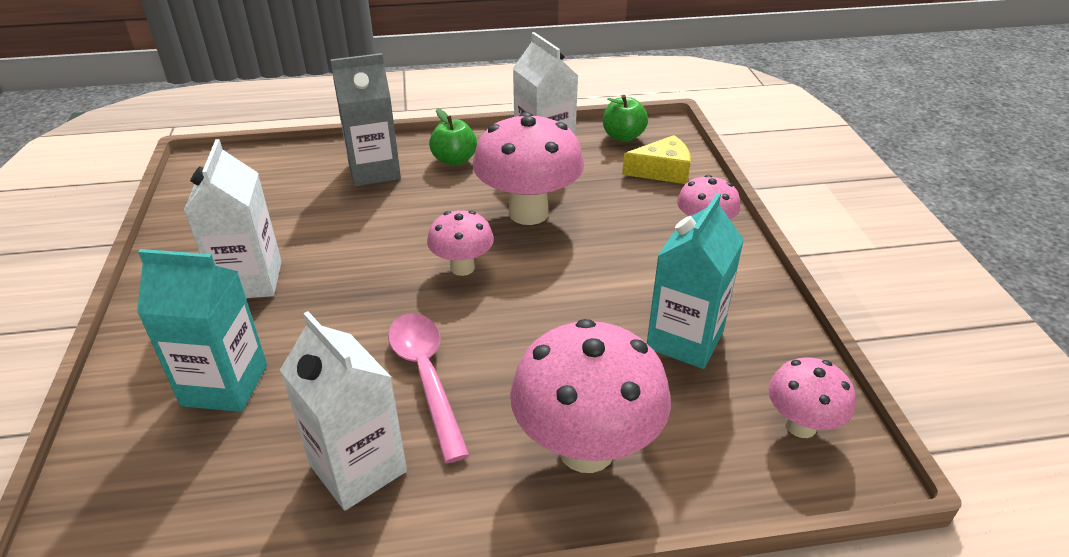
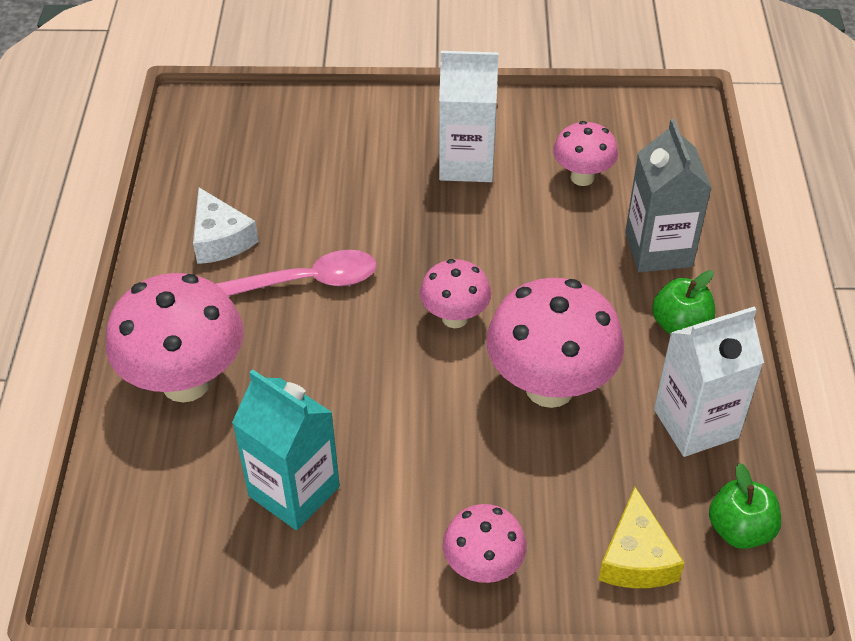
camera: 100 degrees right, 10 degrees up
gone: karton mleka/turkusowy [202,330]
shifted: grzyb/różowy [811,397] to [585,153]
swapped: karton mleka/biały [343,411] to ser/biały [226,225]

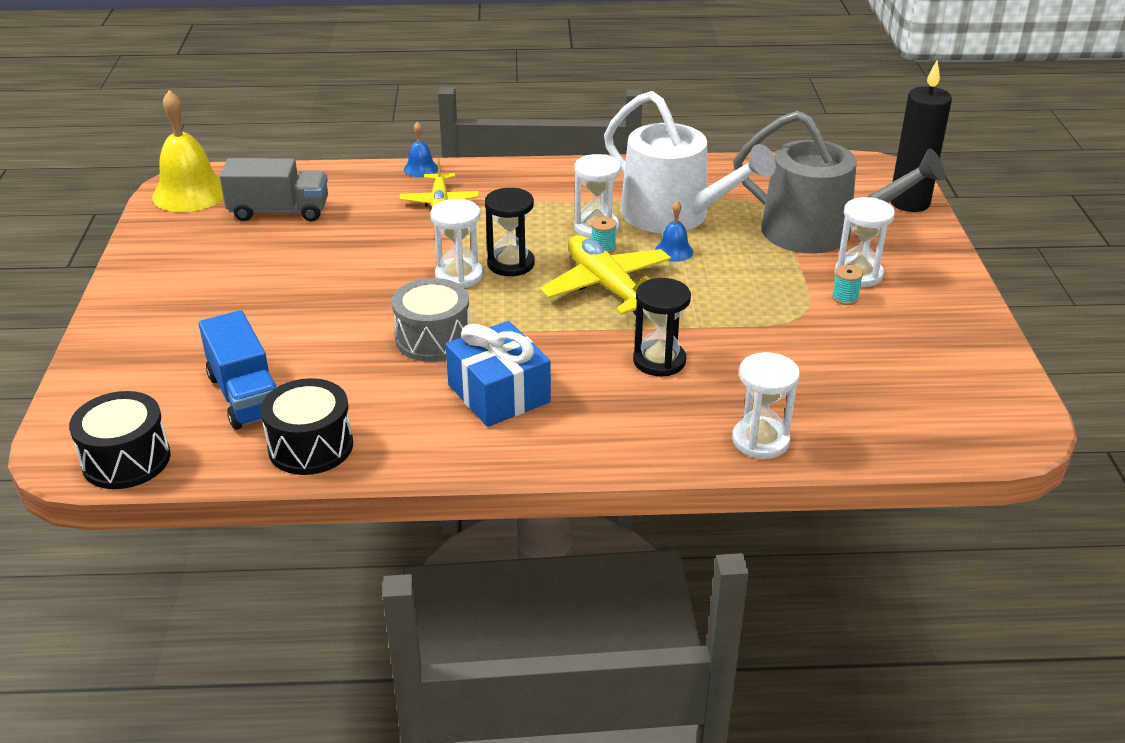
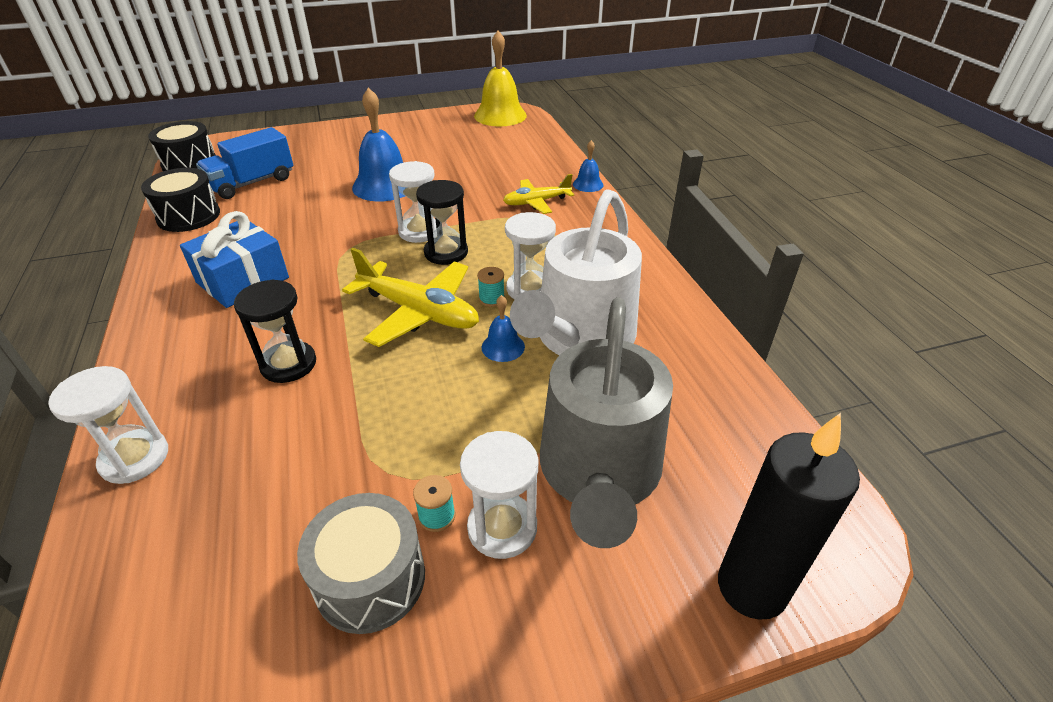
camera: 75 degrees right, 5 degrees up
gone: ciężarówka/szary [273,189]
new: dzwonek/niebieski [378,145]
shifted: bęben/szary [431,320] to [361,563]
rotated: samolot/żółty [605,275] = [410,297] 75 degrees clockwise

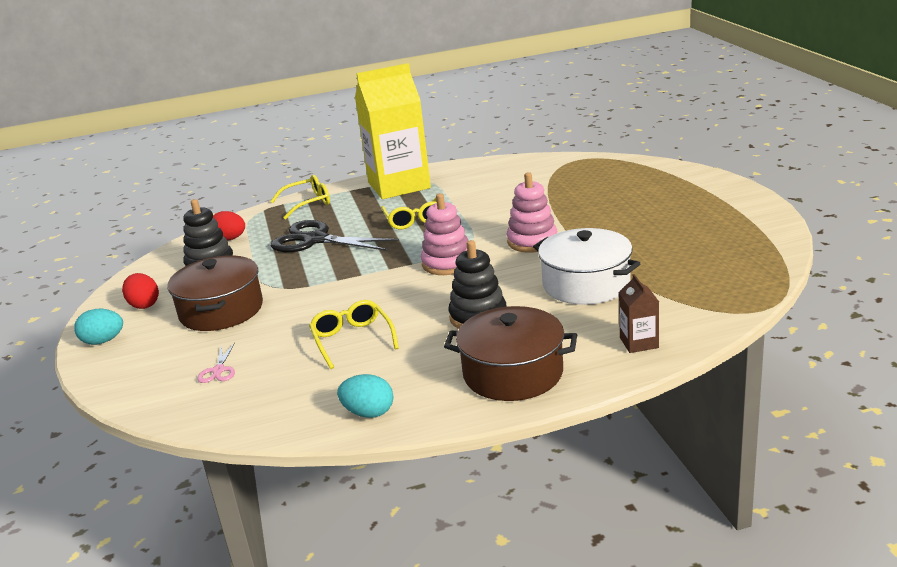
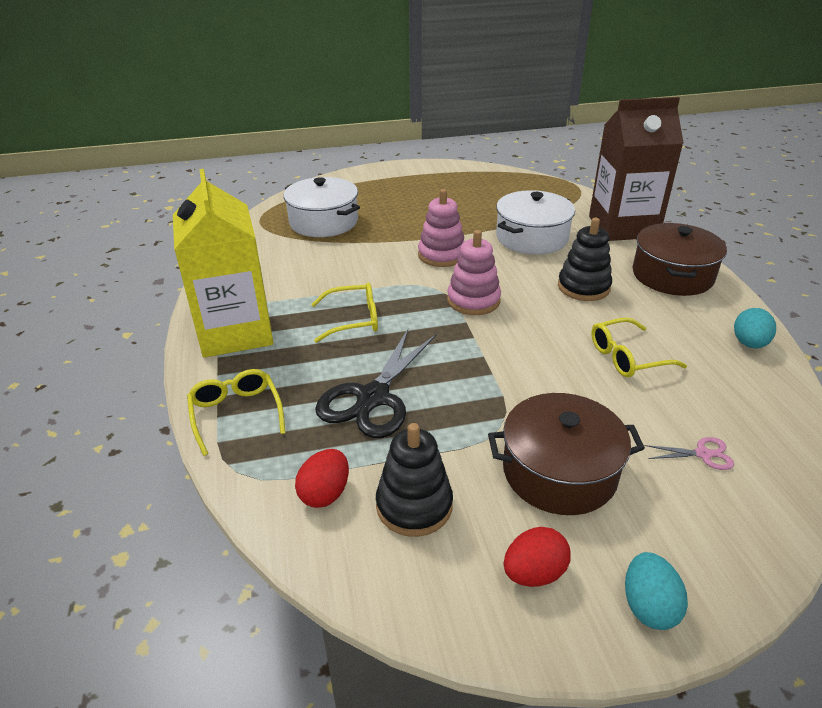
camera: 90 degrees left, 10 degrees up
new: garnek/biały [321,207]
scaled: karton mleka/brązowy [639,313] = [636,169] x2.47

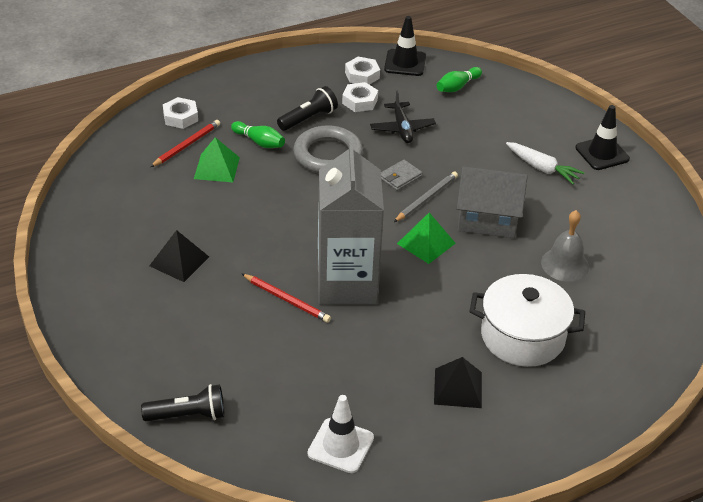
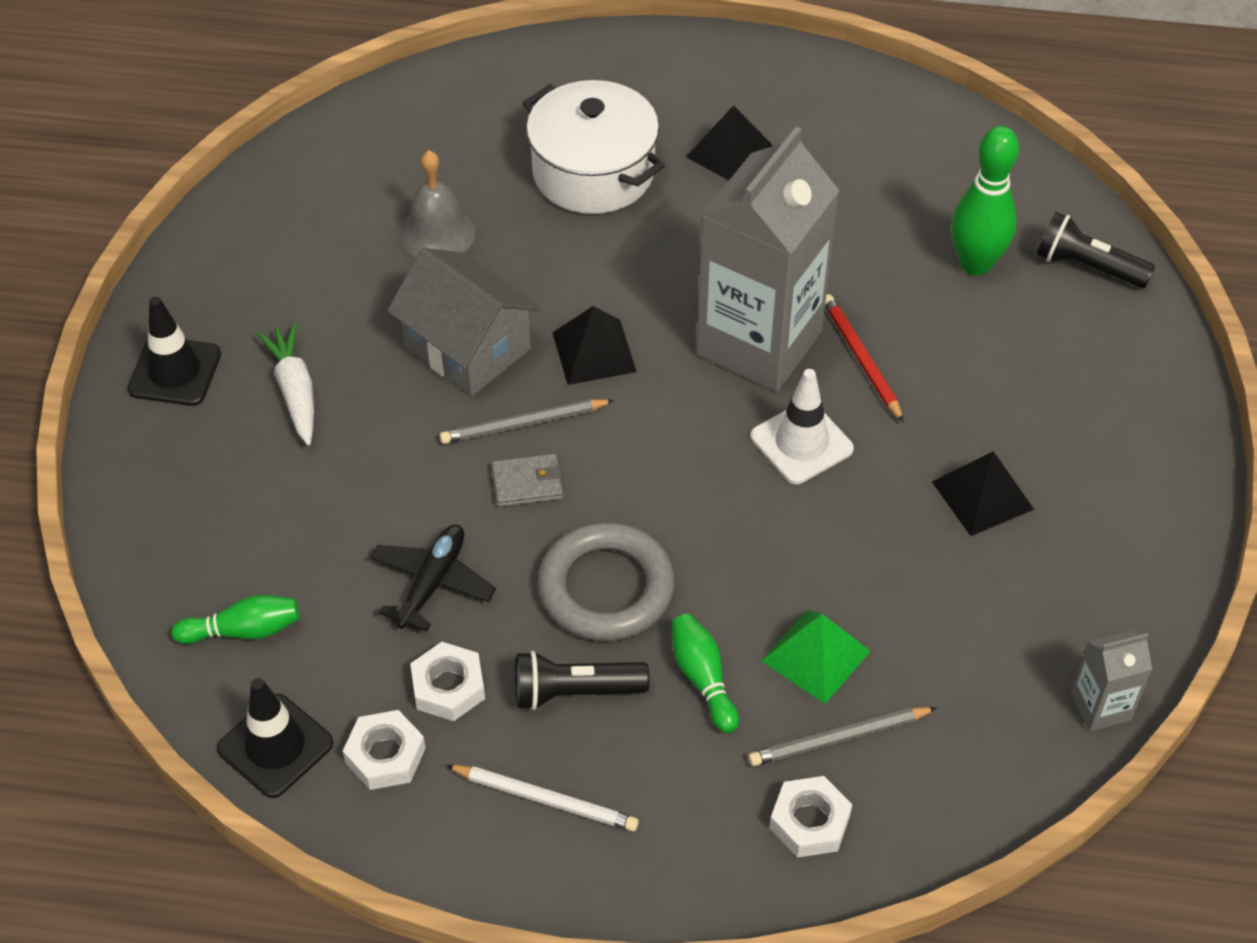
camera: 145 degrees left, 10 degrees up
new: ołówek/biały [542,798]; kręgiel/zielony [985,200]; karton mleka/szary [1112,681]
shifted: pachołek/biały [340,434] to [802,426]
repainted: ołówek/czerwony [185,143] to ołówek/szary [842,736]; piramida/zielony [426,238] to piramida/czarny [594,345]

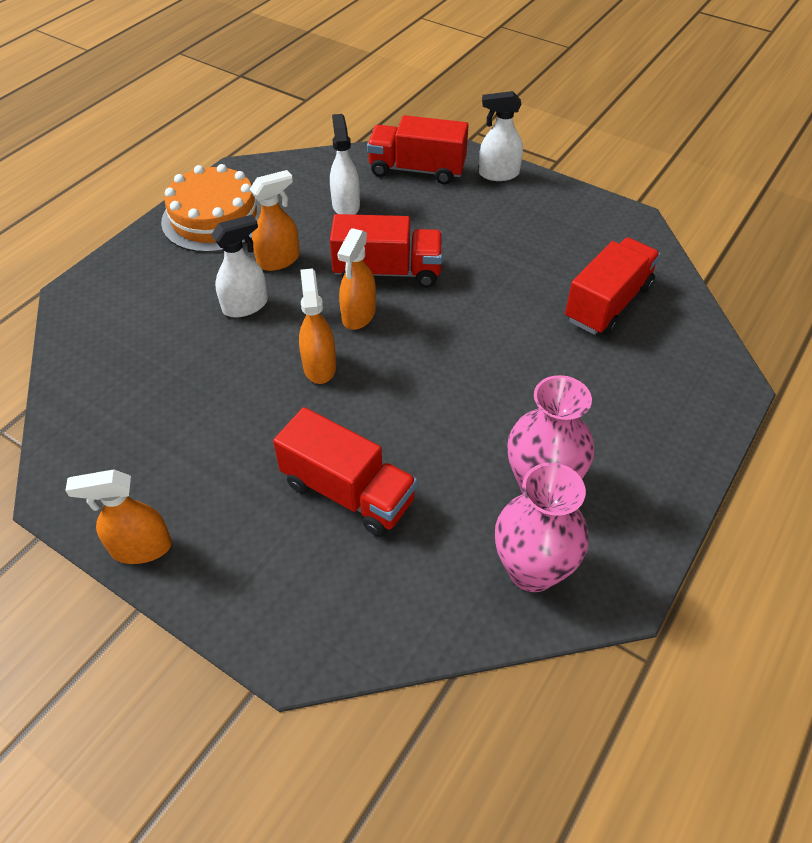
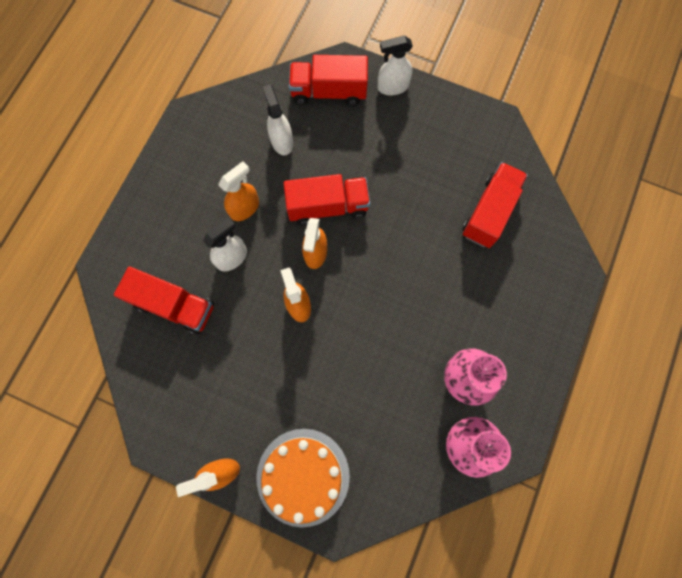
camera: 10 degrees left, 25 degrees up
shifted: tort/pomarańczowy [211,208] to [303,478]; ciężarówka/czerwony [345,472] to [164,301]

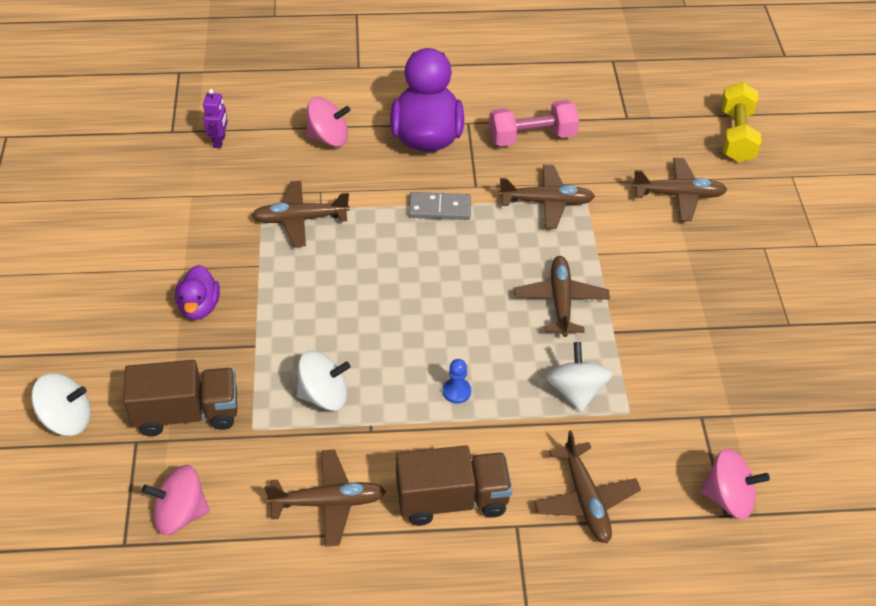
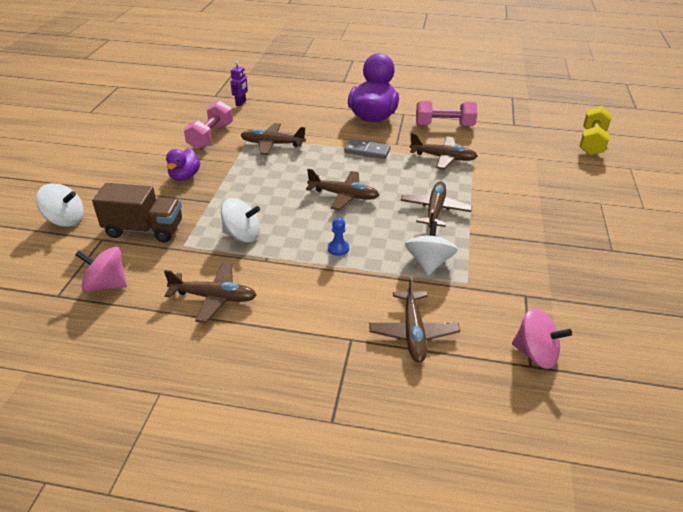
camera: 15 degrees right, 10 degrees down
gone: bączek/różowy [328,122]; ciężarówka/brązowy [454,485]
new: hantel/różowy [208,125]
shifted: samolot/brązowy [680,189] to [342,189]

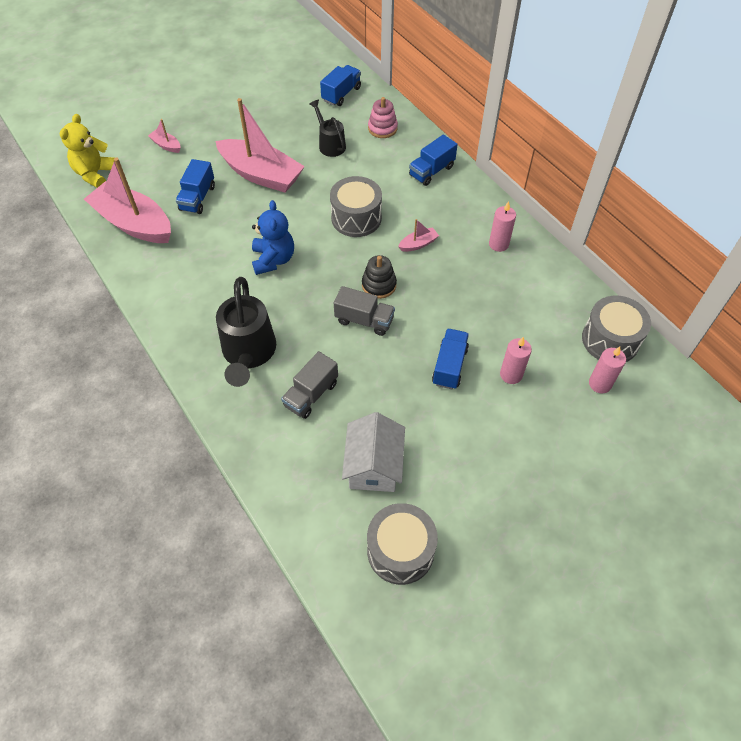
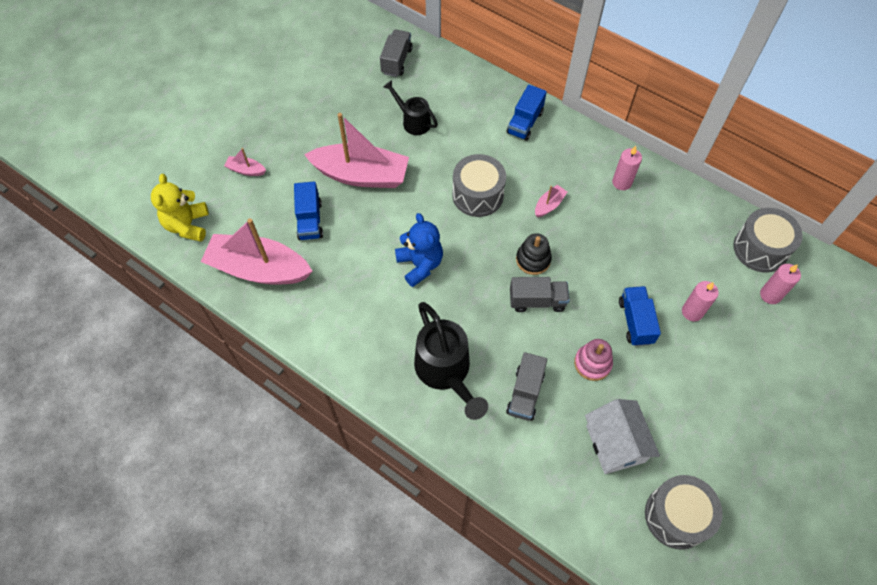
camera: 20 degrees left, 5 degrees up
shifted: zabawka nakładanka/różowy [383,117] to [593,360]
repainted: ciężarówka/niebieski [340,85] to ciężarówka/szary [396,53]

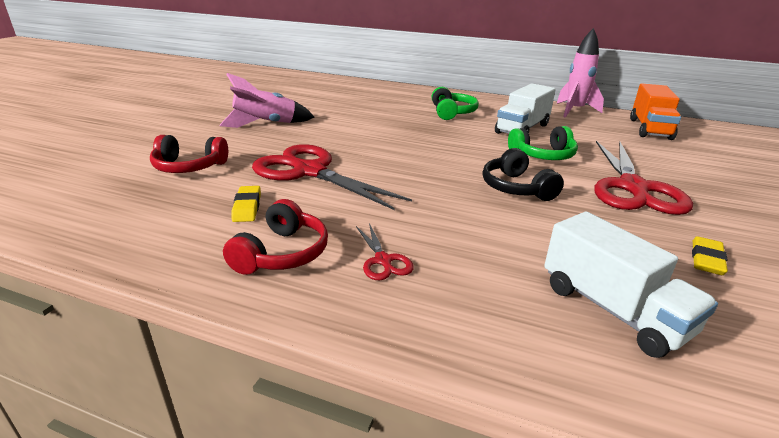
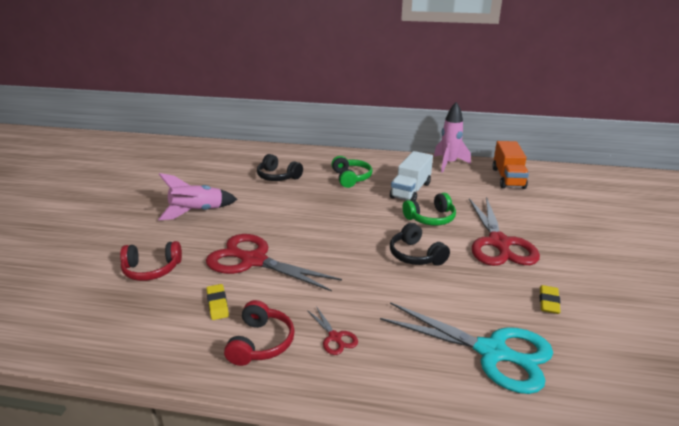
camera: 10 degrees left, 0 degrees up
new: słuchawki/czarny [280,167]
swapped: ciężarówka/biały [631,285] to nożyczki/turkusowy [466,348]

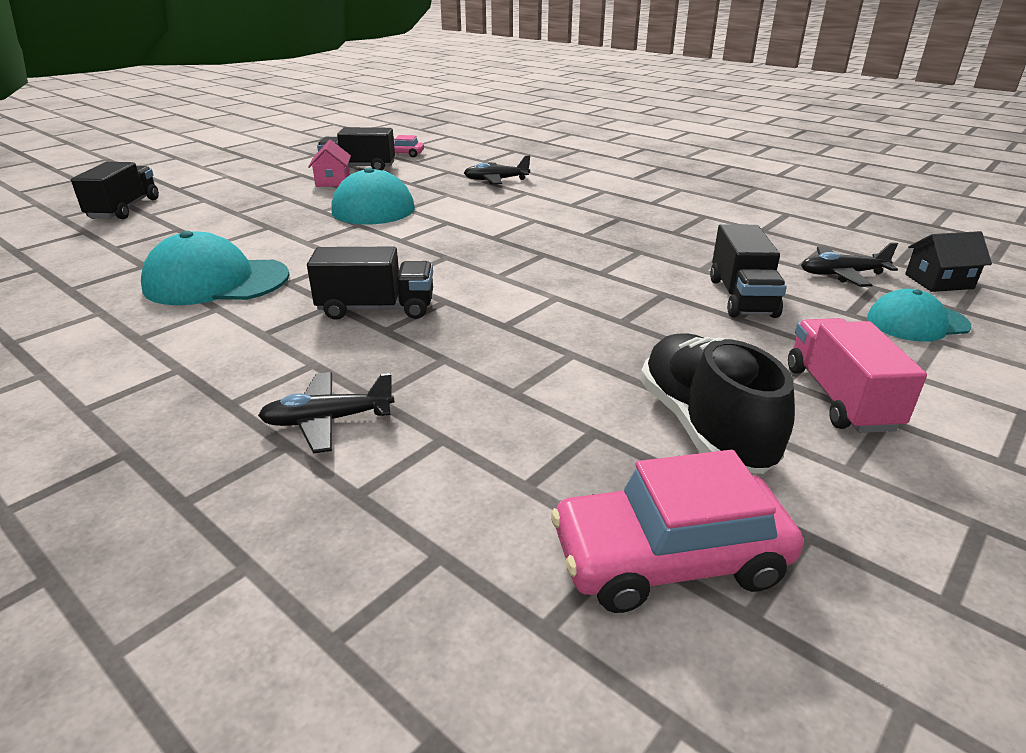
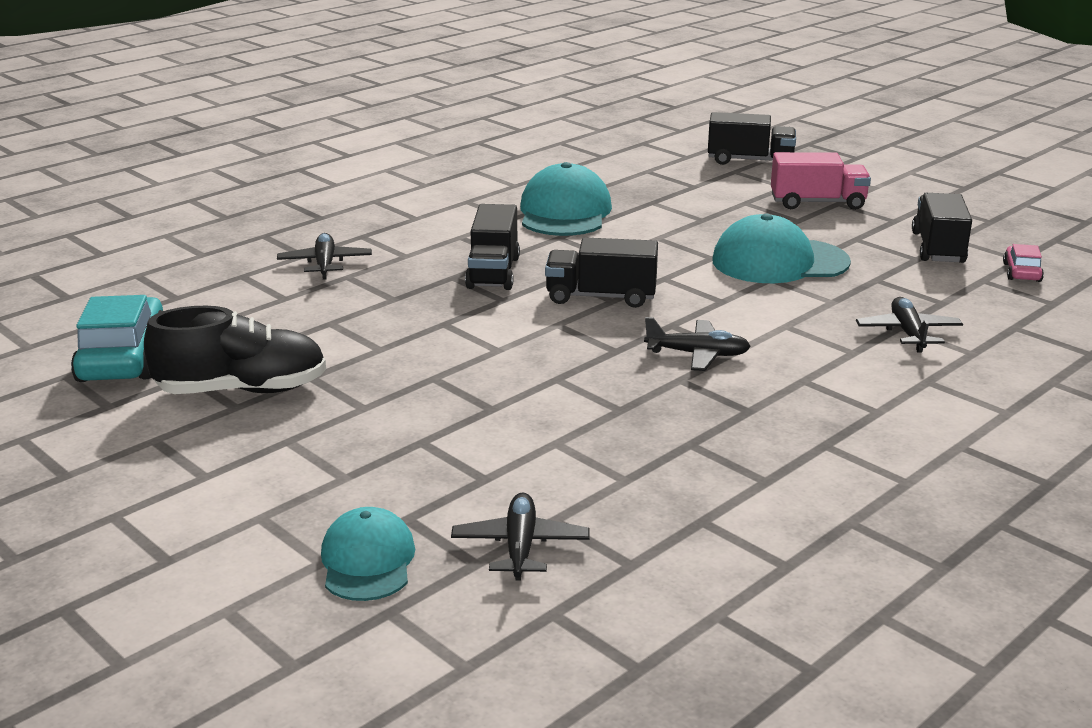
camera: 95 degrees right, 5 degrees down
gone: domek/różowy [329,163]; domek/czarny [948,261]
new: samolot/czarny [697,344]
shifted: ciężarówka/czarny [748,271] to [601,272]; ciężarówka/różowy [857,375] to [821,181]
repainted: samochód/różowy [677,531] to samochód/turkusowy [117,338]

